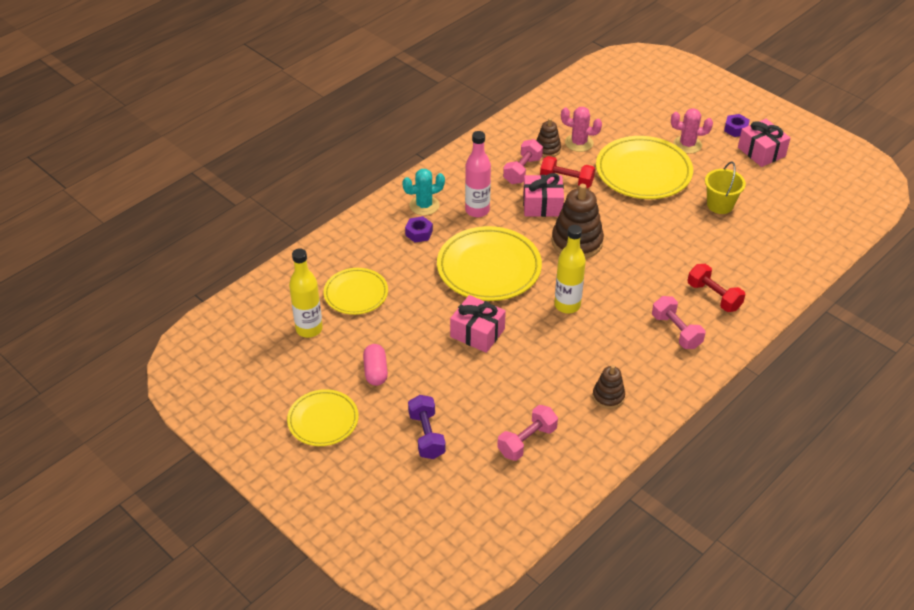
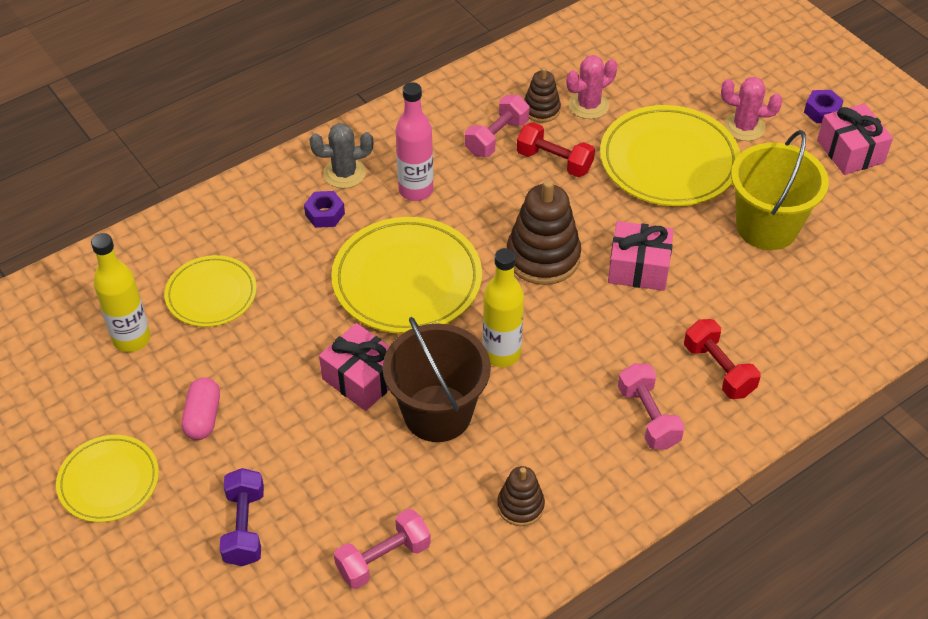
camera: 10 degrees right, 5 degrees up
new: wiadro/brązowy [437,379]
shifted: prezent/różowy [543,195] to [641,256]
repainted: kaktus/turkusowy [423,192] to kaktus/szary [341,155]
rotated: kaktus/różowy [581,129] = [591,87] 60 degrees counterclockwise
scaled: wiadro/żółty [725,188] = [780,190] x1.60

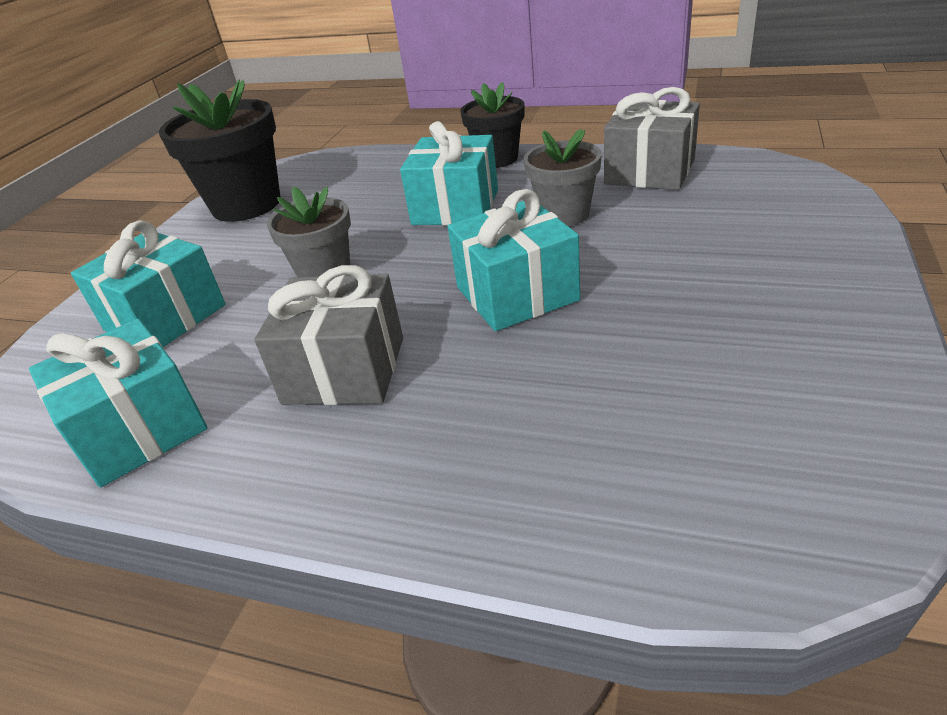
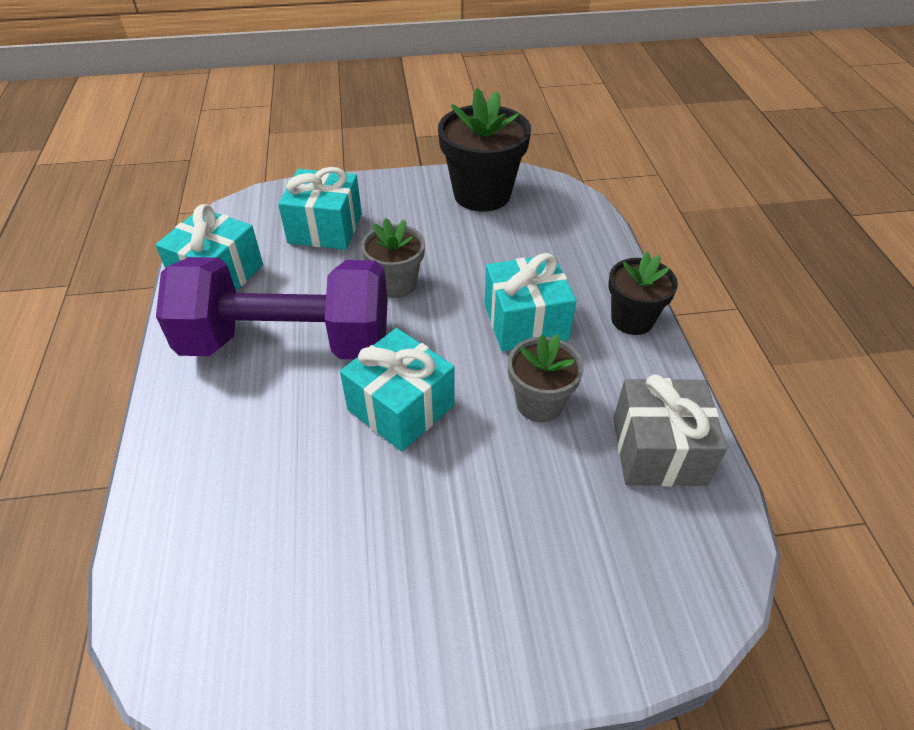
camera: 60 degrees right, 10 degrees up
swapped: prezent/szary [328,335] to hantel/fioletowy [272,308]

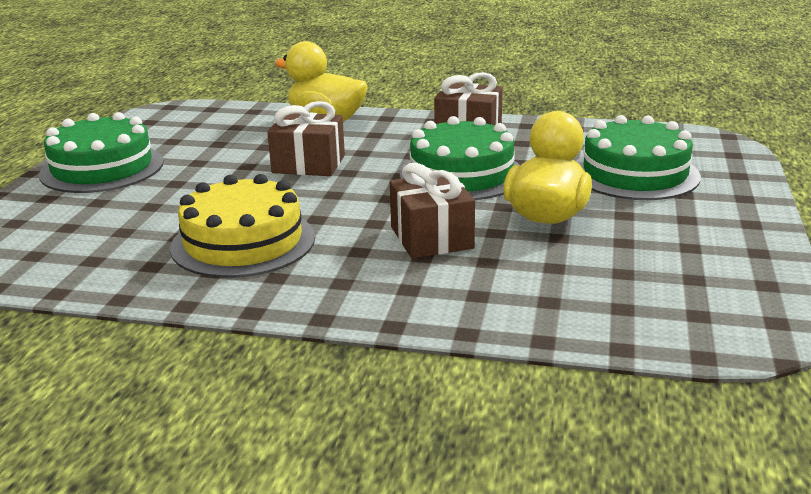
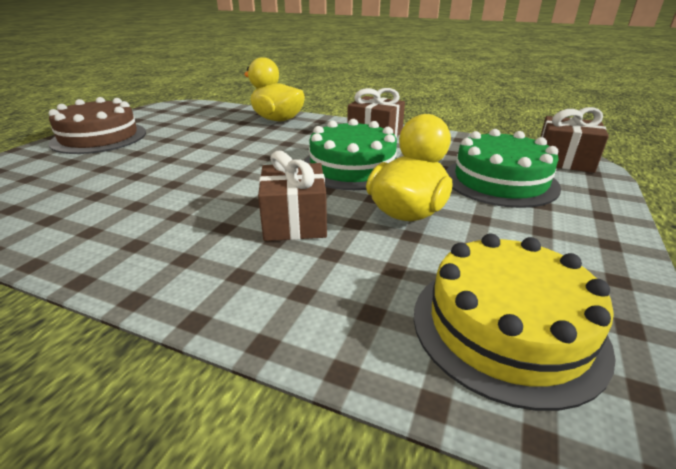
camera: 10 degrees right, 5 degrees up
shifted: tort/żółty [242,226] to [515,322]; prezent/brązowy [306,138] to [574,140]
repainted: tort/zielony [101,152] to tort/brązowy [97,125]

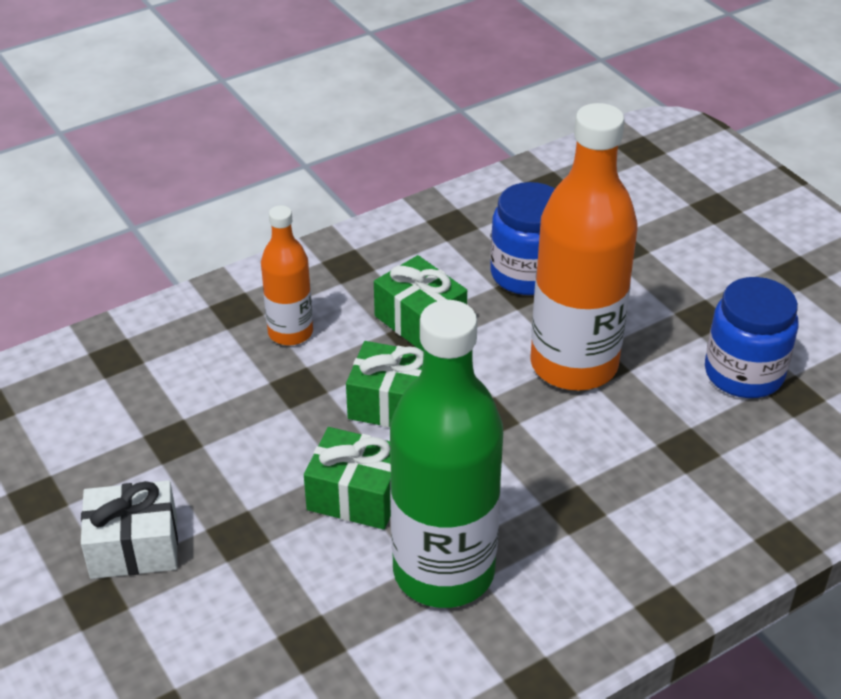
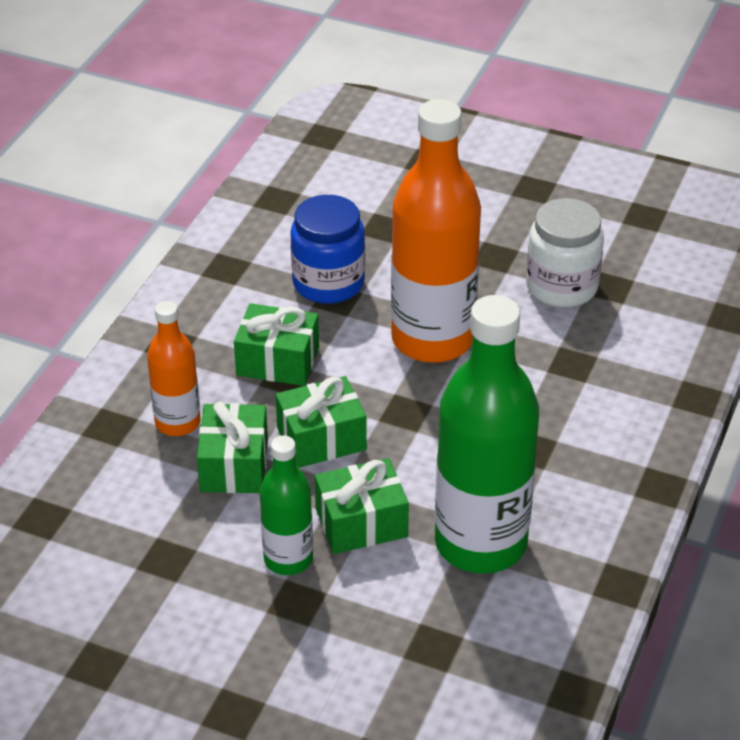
camera: 35 degrees left, 0 degrees up
gone: prezent/biały [129,529]
new: prezent/zielony [232,447]; butelka/zielony [286,505]
repainted: słoik/niebieski [751,337] to słoik/biały [565,253]

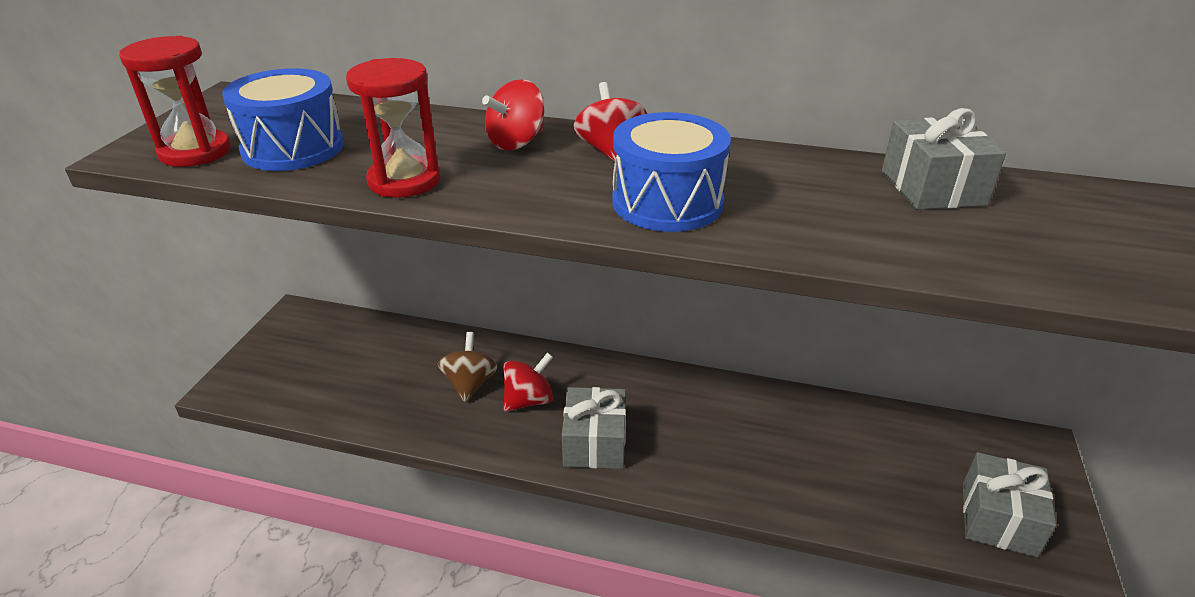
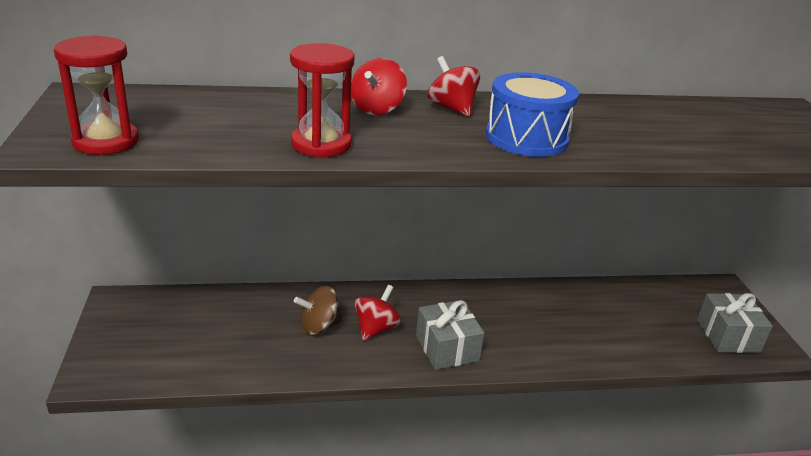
camera: 25 degrees left, 5 degrees down
gone: bęben/niebieski [283,119]; prezent/szary [944,159]
rotated: bączek/brązowy [467,367] = [318,310] 90 degrees counterclockwise

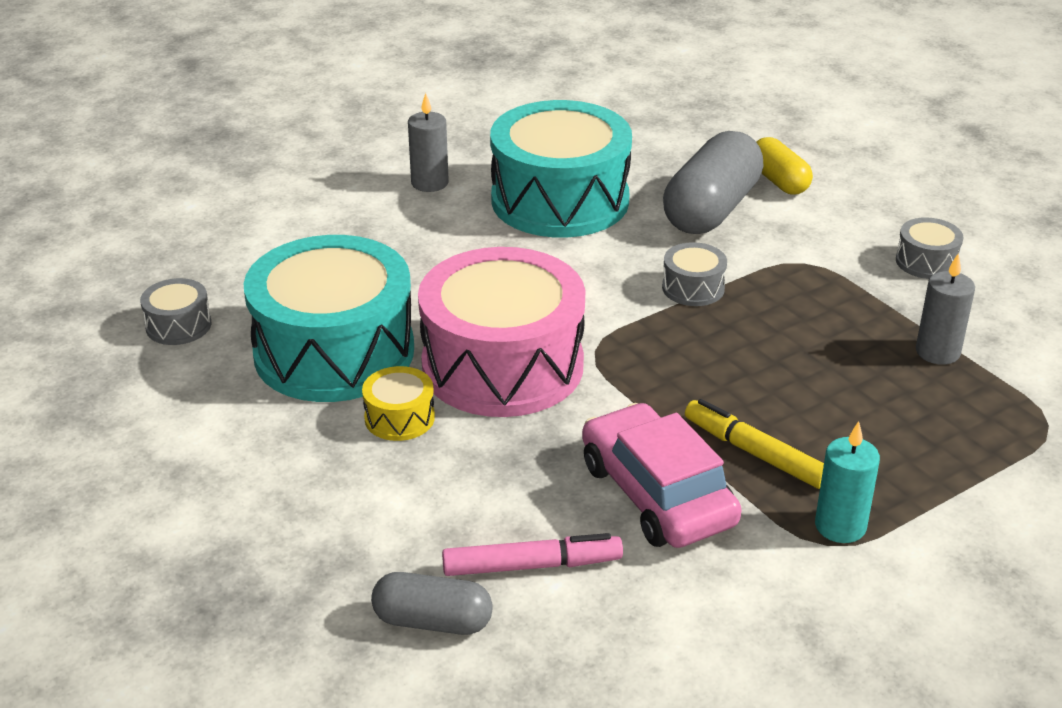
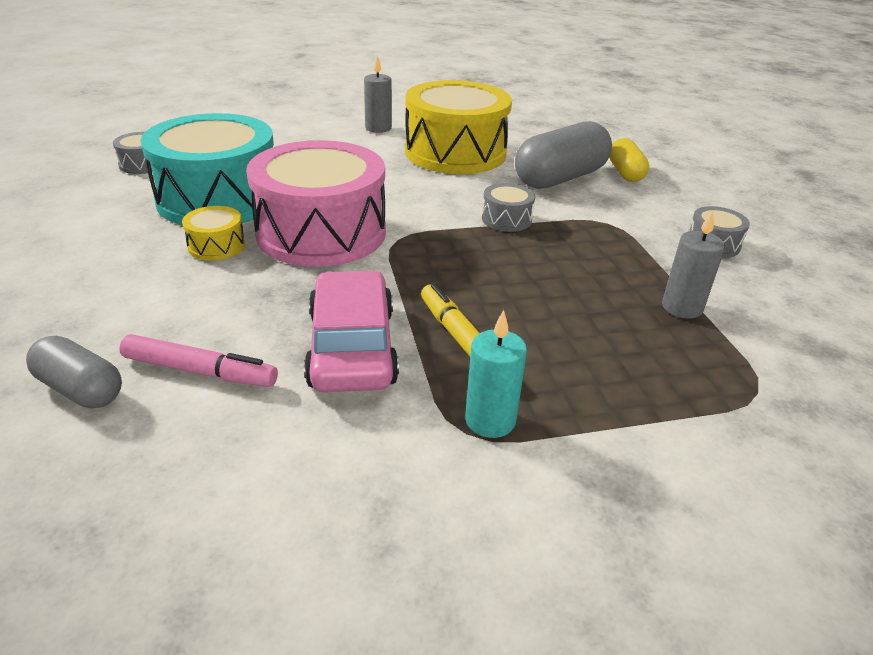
camera: 20 degrees right, 0 degrees up
repainted: bęben/turkusowy [561,169] to bęben/żółty [458,127]

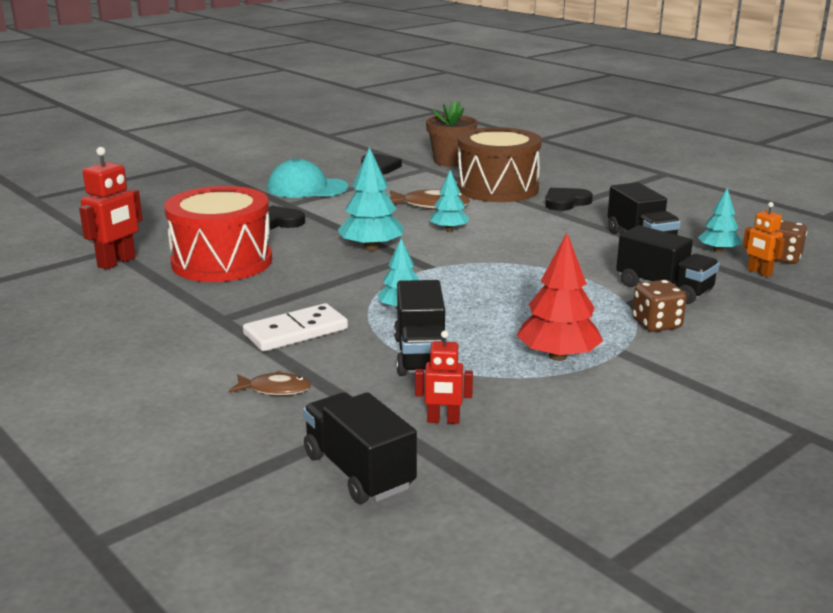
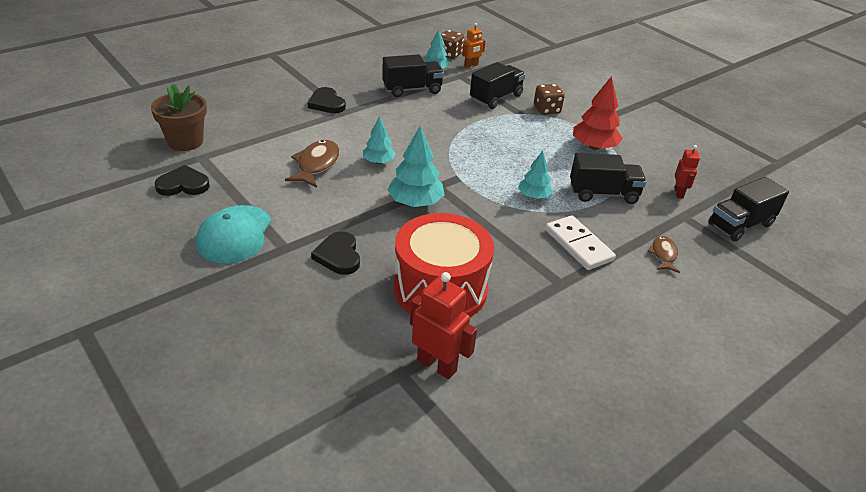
camera: 90 degrees left, 15 degrees up
gone: bęben/brązowy [499,164]

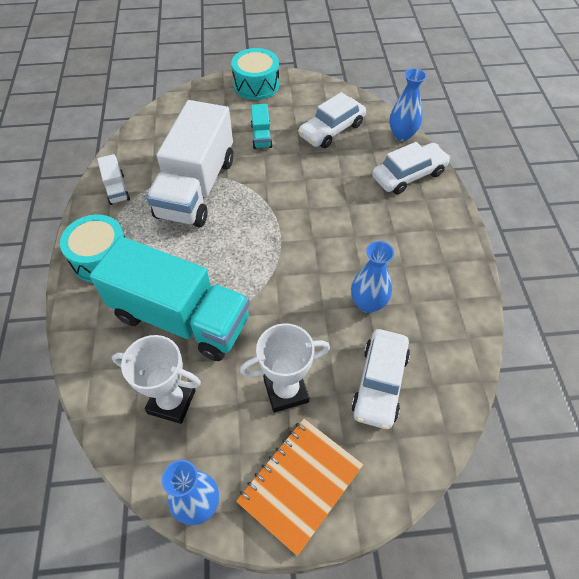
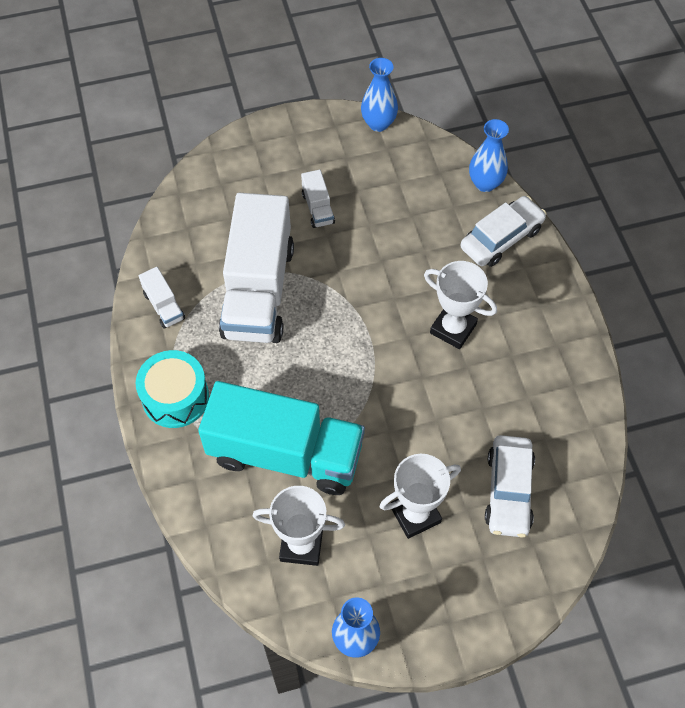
camera: 10 degrees left, 5 degrees up
gone: bęben/turkusowy [255,74]; zeszyt/pomarańczowy [299,487]; samochód/biały [332,120]
new: puchar/biały [460,305]
shifted: wazon/niebieski [372,277] to [379,95]
repainted: ciężarówka/turkusowy [262,126] to ciężarówka/biały [318,199]

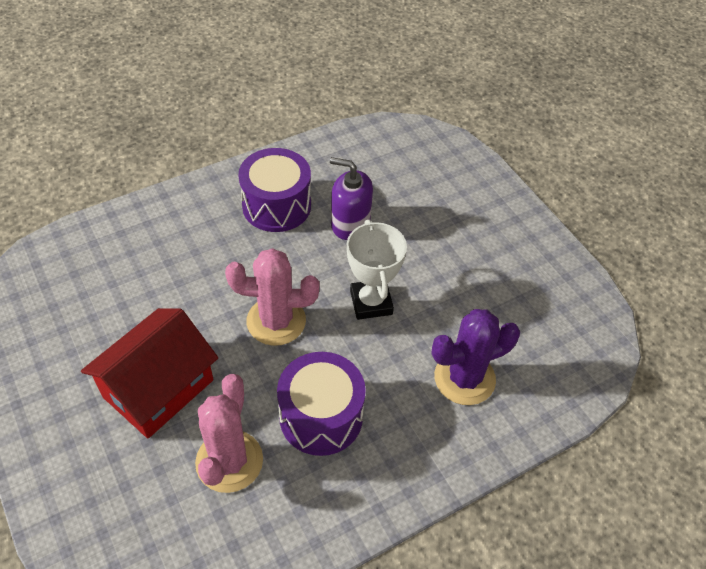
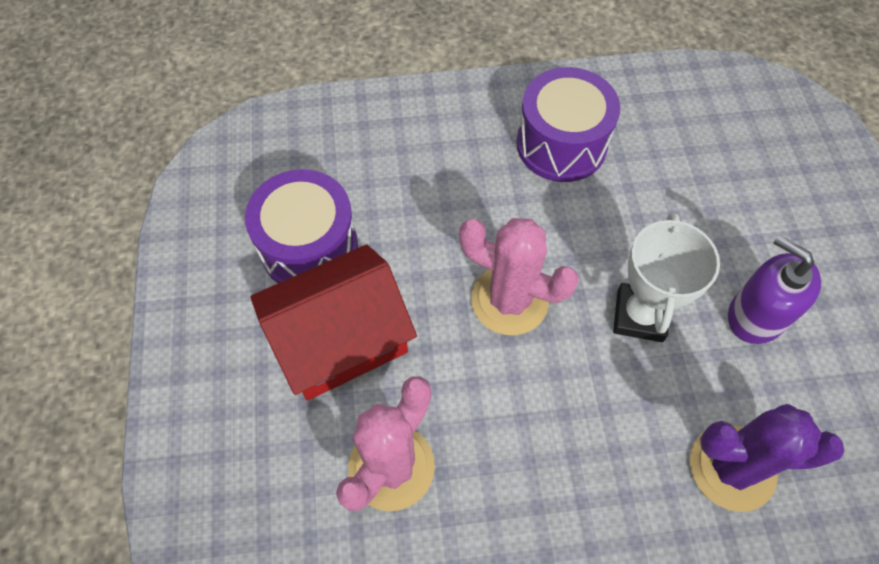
camera: 25 degrees right, 10 degrees up
shifted: bęben/fioletowy [321,404] to [301,226]; dozownik mydła/fioletowy [351,198] to [774,289]

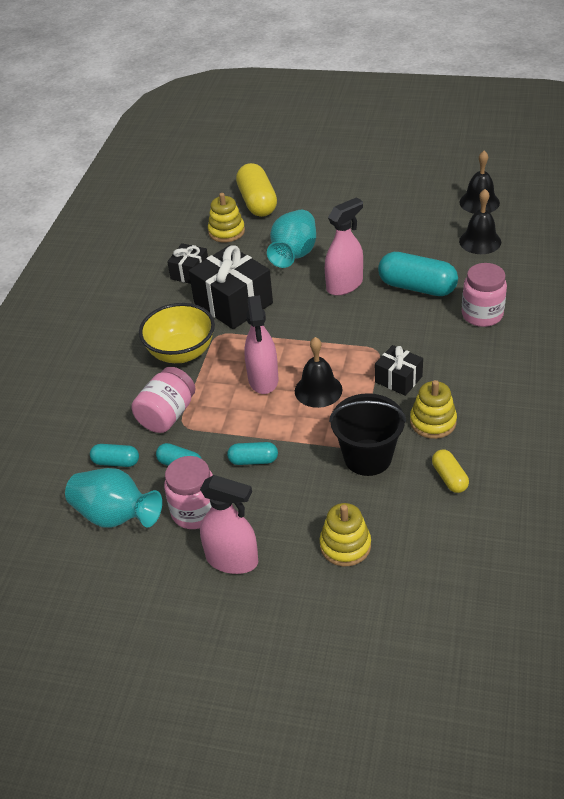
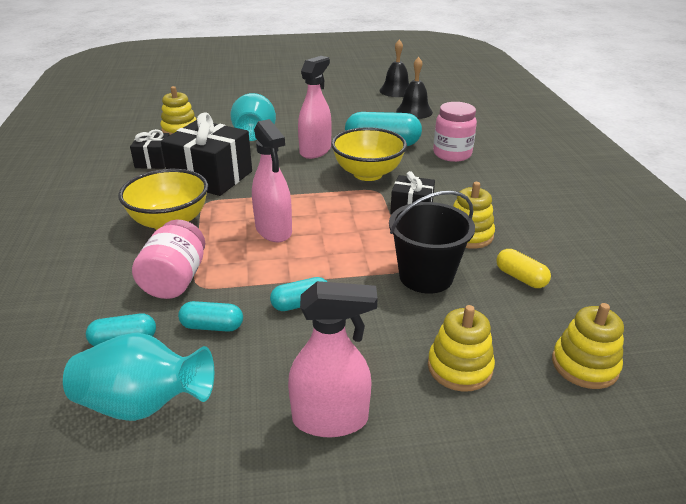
camera: 25 degrees left, 10 degrees down
gone: słoik/różowy [188,492]; kapsułka/żółty [256,190]; dzwonek/czarny [318,372]
new: miska/żółty [369,154]; zabawka nakładanka/żółty [588,346]

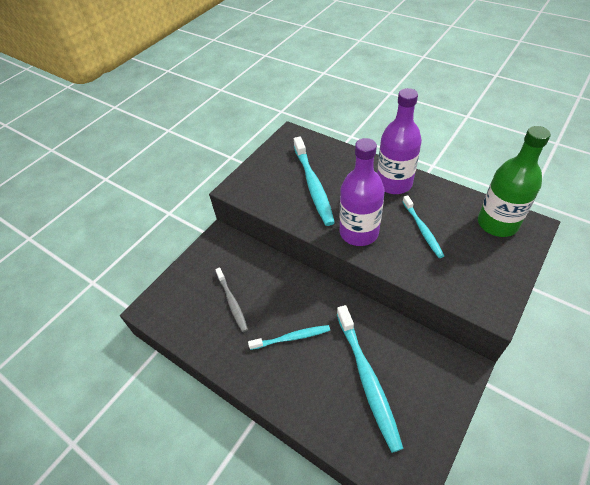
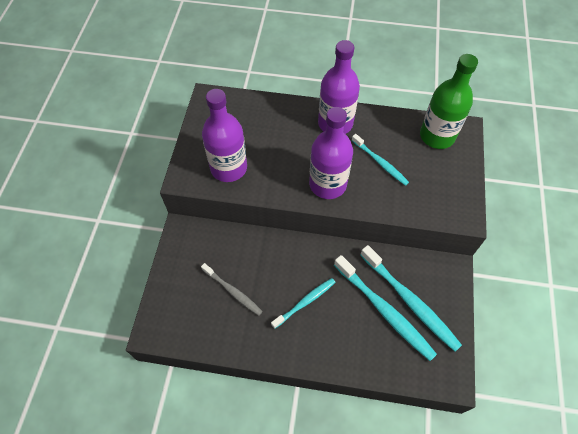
camera: 30 degrees left, 10 degrees up
new: butelka/fioletowy [224,135]
shifted: szczoteczka do zębów/turkusowy [314,181] to [411,298]

